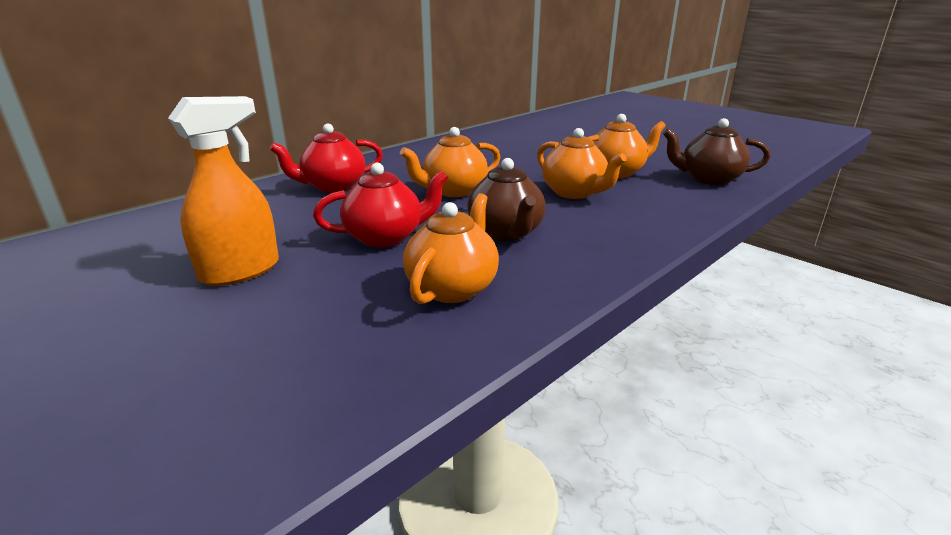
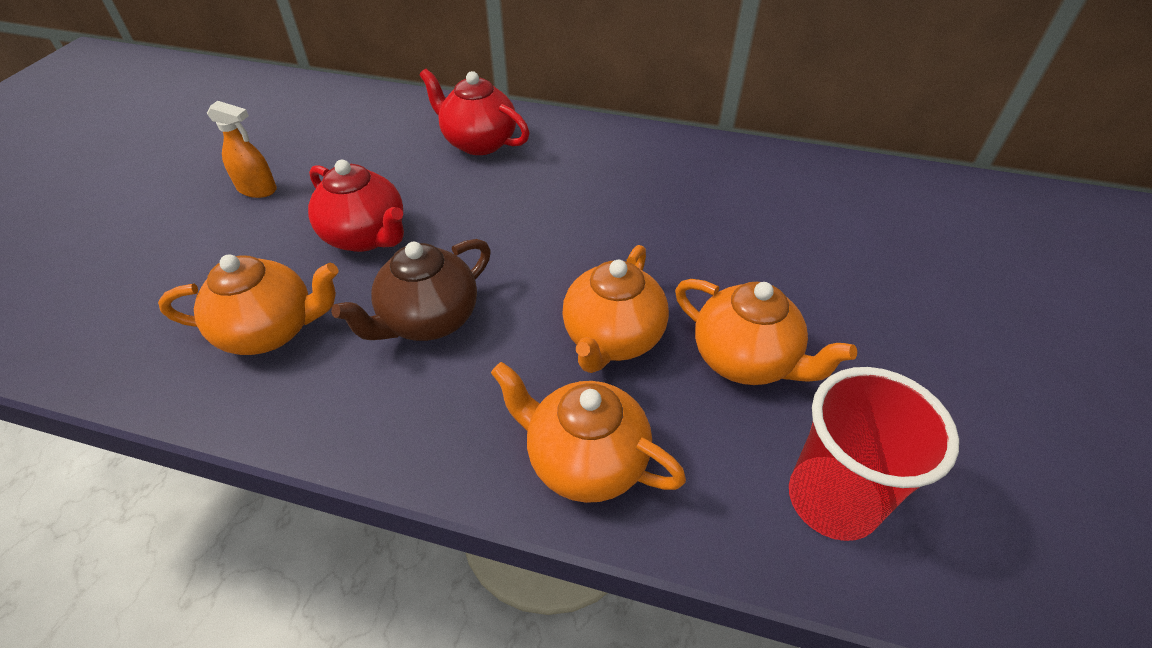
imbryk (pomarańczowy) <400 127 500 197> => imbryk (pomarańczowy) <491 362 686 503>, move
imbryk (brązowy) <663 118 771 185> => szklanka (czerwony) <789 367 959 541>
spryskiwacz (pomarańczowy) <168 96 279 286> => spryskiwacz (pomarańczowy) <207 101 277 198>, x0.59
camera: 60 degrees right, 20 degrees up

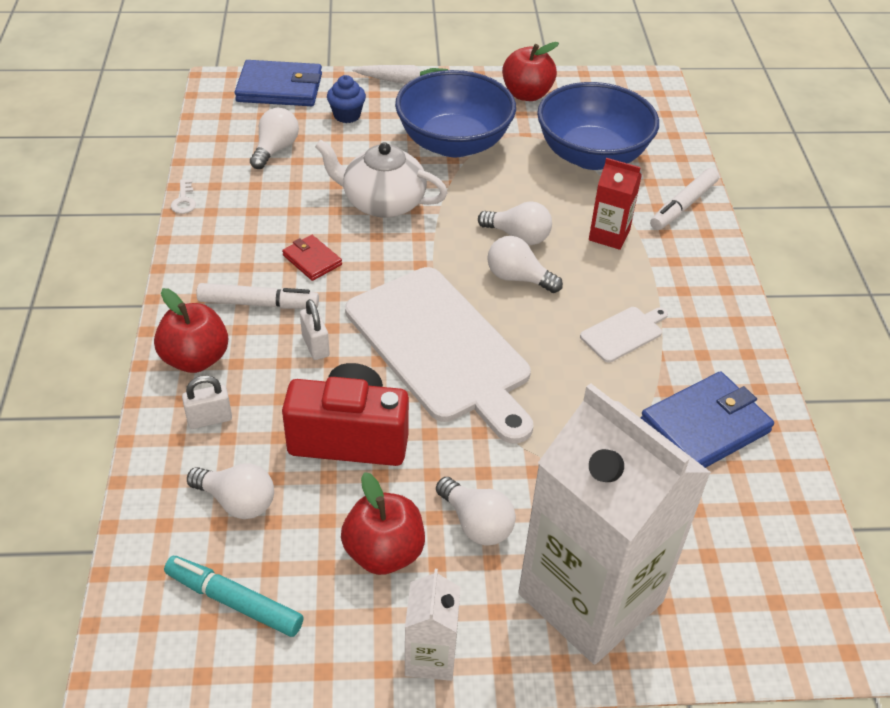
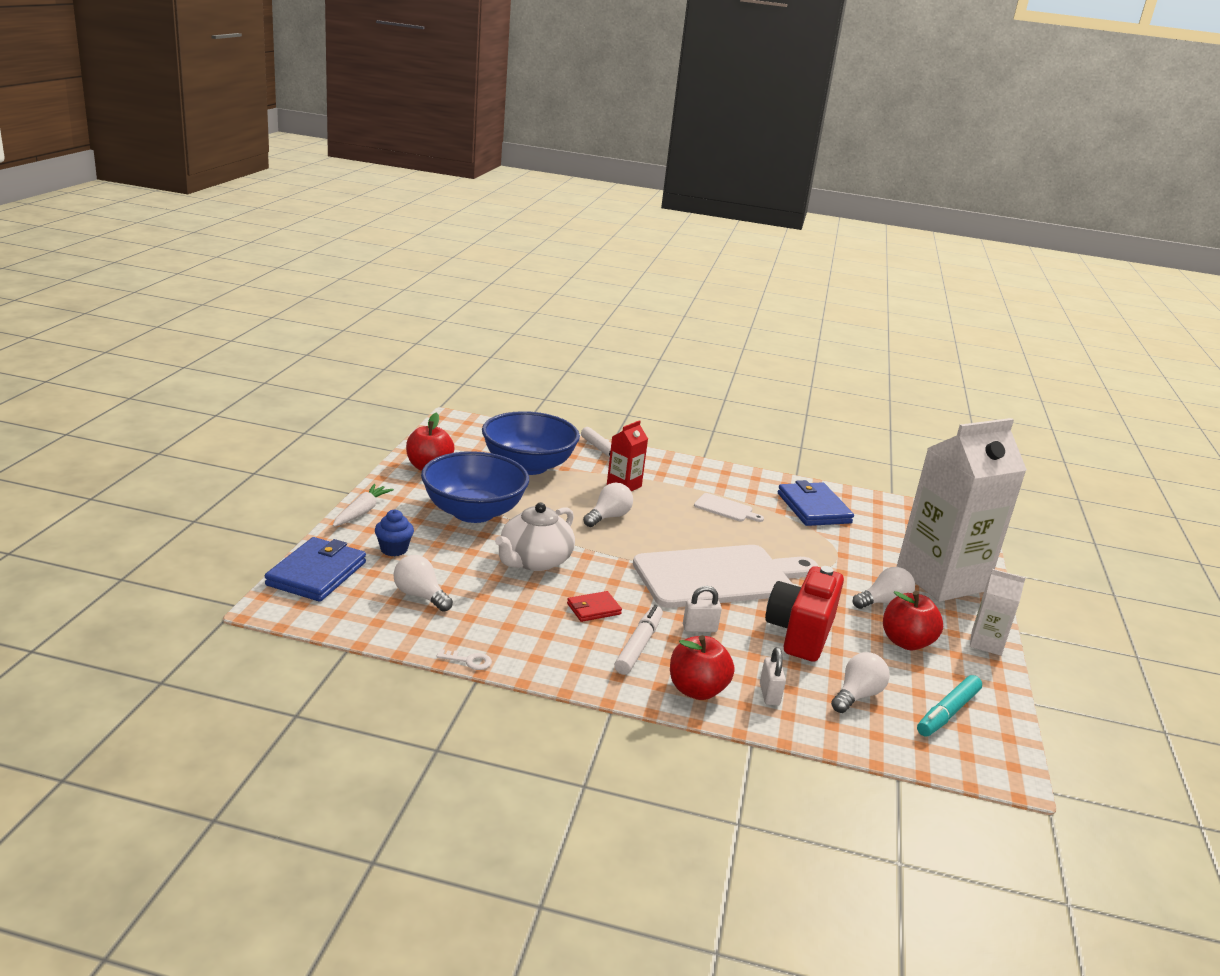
żarówka (biały) <487 236 563 293> => nothing
deska do krojenia (biały) <580 307 668 363> => deska do krojenia (biały) <694 493 764 522>, 135 degrees clockwise
camera: 75 degrees left, 20 degrees down

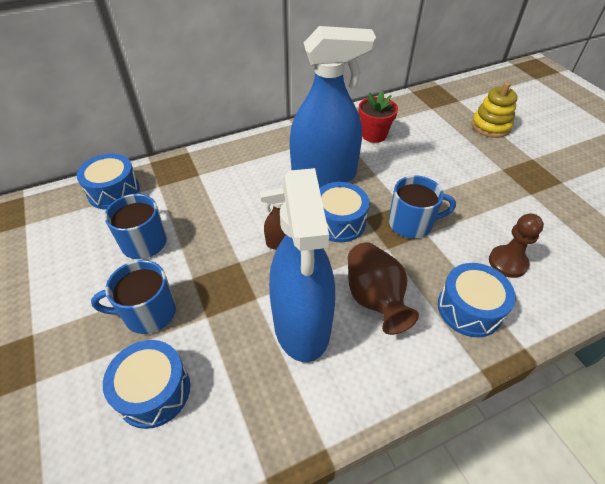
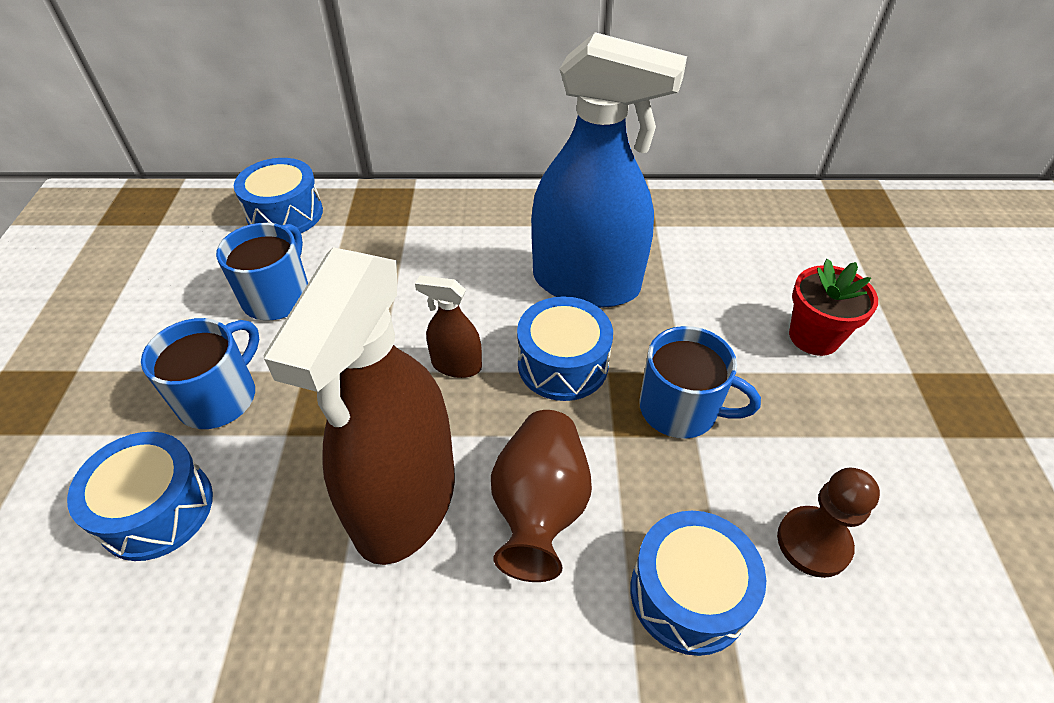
zabawka nakładanka (żółty) <471 82 517 138> => nothing
doniczka (czerwony) <359 90 398 143> => doniczka (czerwony) <789 259 878 356>, move
spryskiwacz (niebieski) <269 168 335 362> => spryskiwacz (brązowy) <263 247 455 565>
kubek (niebieski) <91 260 176 334> => kubek (niebieski) <141 318 259 429>, 105 degrees clockwise
camera: 25 degrees right, 0 degrees up

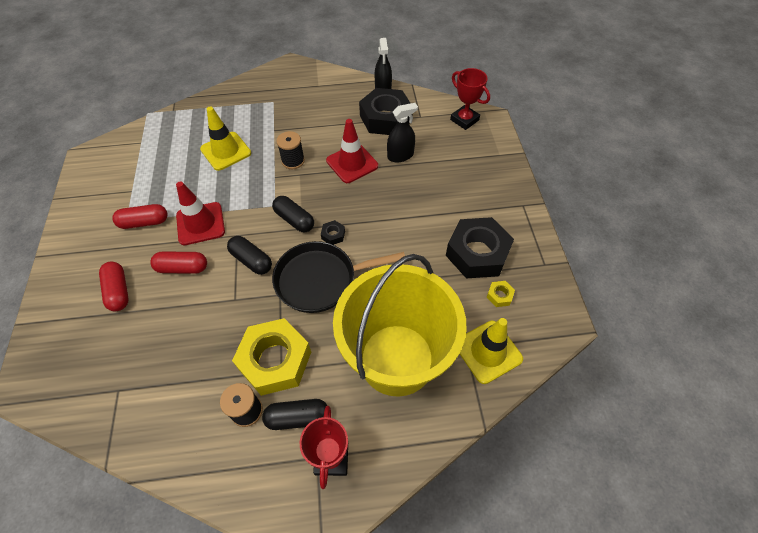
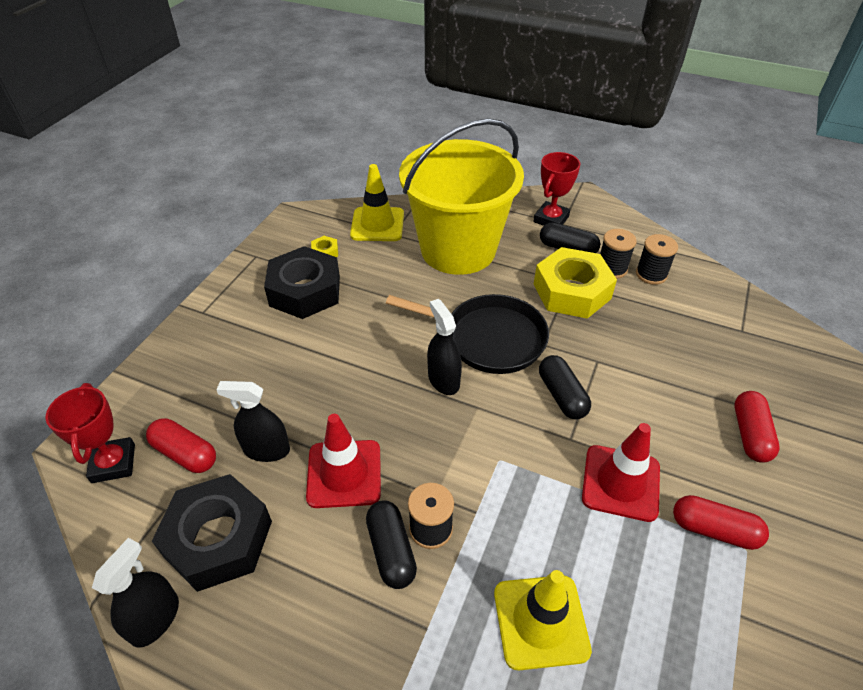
nothing => szpulka (czarny) <636 234 678 285>
kapsułka (czerwony) <150 251 207 274> => kapsułka (czerwony) <146 418 216 473>, move
kapsułka (czarny) <272 196 314 232> => kapsułka (czarny) <366 500 417 589>, move
nakrętka (czarny) <321 220 345 245> => spryskiwacz (czarny) <427 299 462 395>
camera: 150 degrees left, 10 degrees down

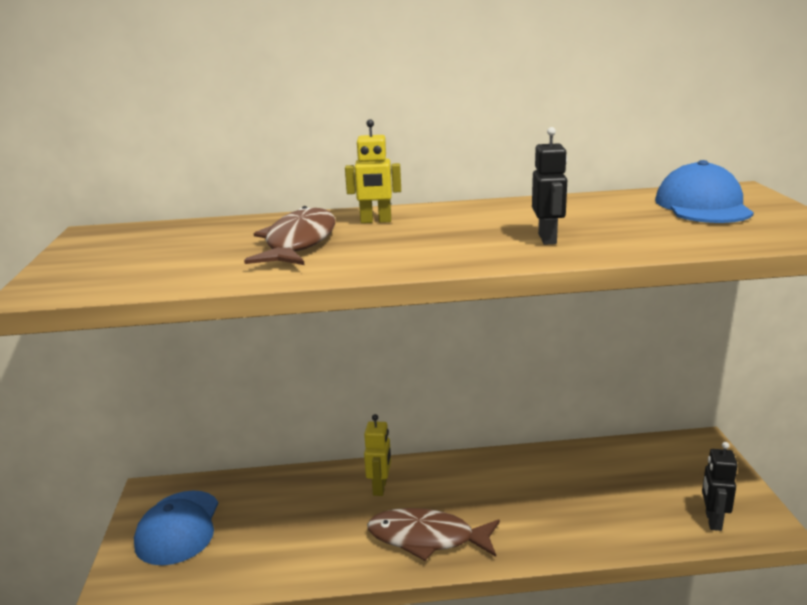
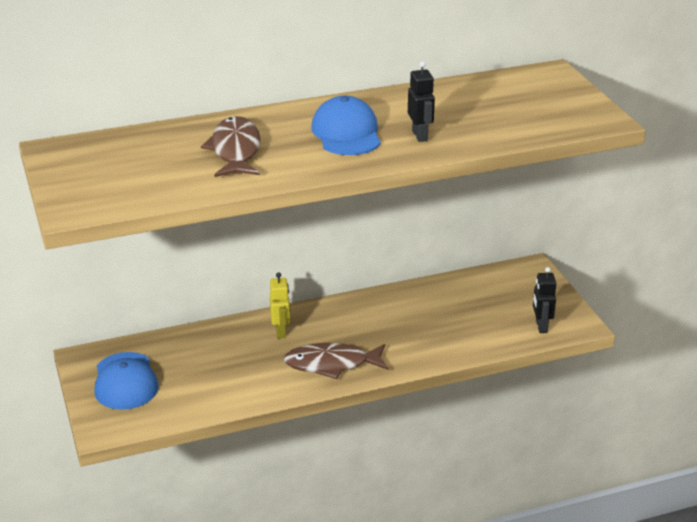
robot (żółty) <345 119 401 223> => nothing
czapka (niebieski) <655 160 754 223> => czapka (niebieski) <311 96 381 155>, move
camera: 15 degrees left, 10 degrees up

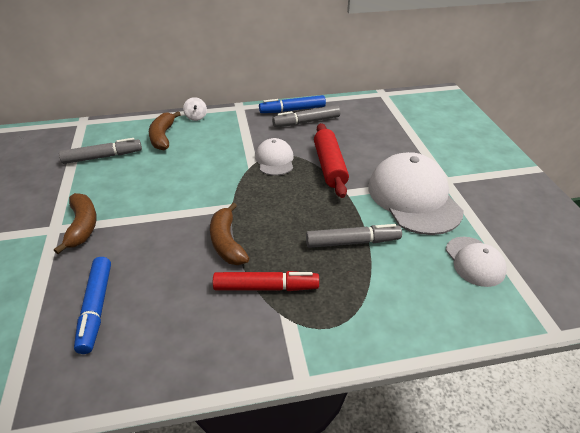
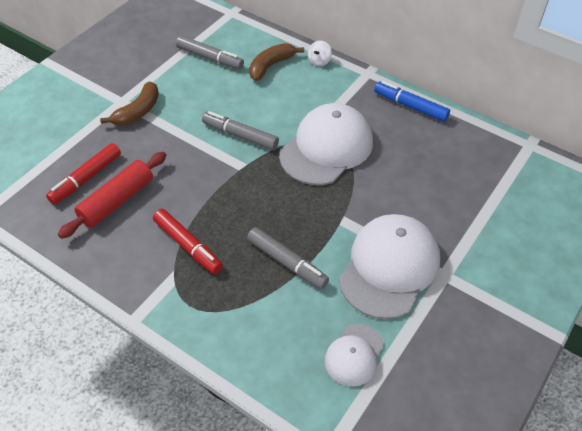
banan (brązowy) <210 203 249 265> => nothing
flamaster (szary) <272 105 340 127> => flamaster (szary) <202 111 279 150>, move
wałek do ciasta (czerwony) <314 123 349 198> => wałek do ciasta (czerwony) <58 152 167 239>, move
flamaster (niebieski) <74 257 111 354> => flamaster (czerwony) <46 143 121 204>
czapka (biały) <255 138 293 176> => czapka (biały) <279 103 373 185>, x1.88
camera: 45 degrees right, 10 degrees up

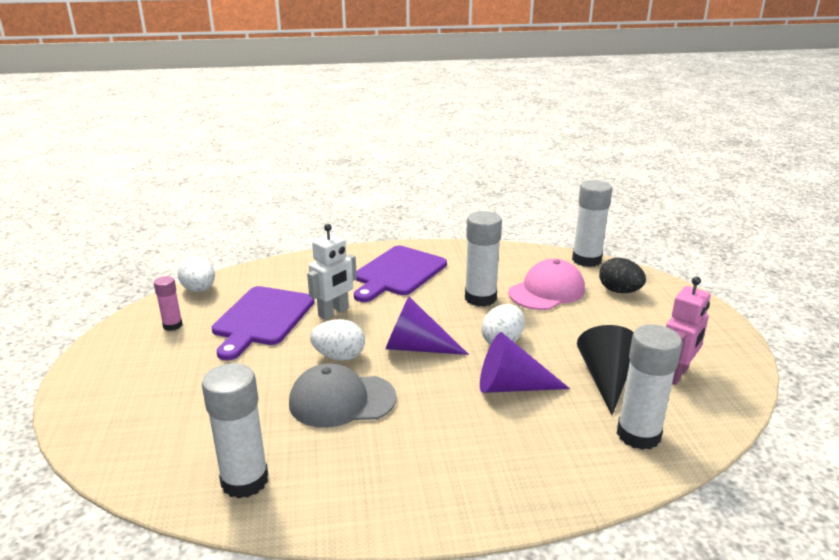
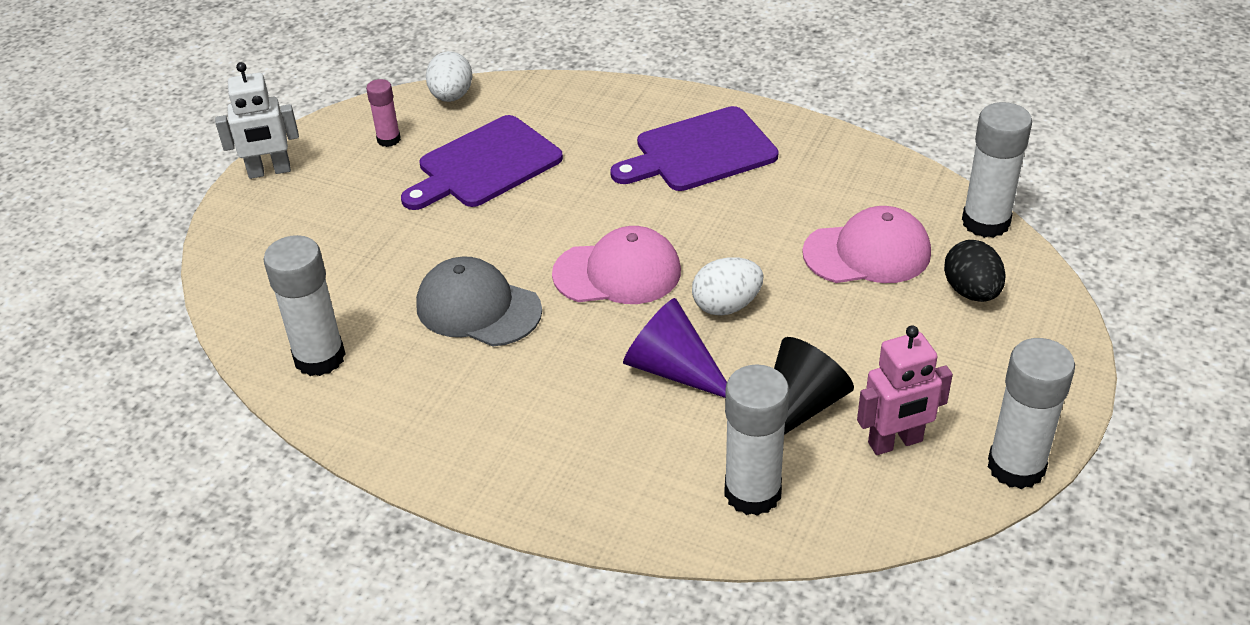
jajko (biały) <310 319 365 361> => nothing
robot (biały) <307 224 357 320> => robot (biały) <215 62 299 179>, move
klej w sztyfcie (biały) <465 211 502 307> => klej w sztyfcie (biały) <988 338 1075 489>, move
stożek (fioletowy) <386 297 469 355> => czapka (różowy) <552 226 681 304>
camera: 35 degrees right, 15 degrees up

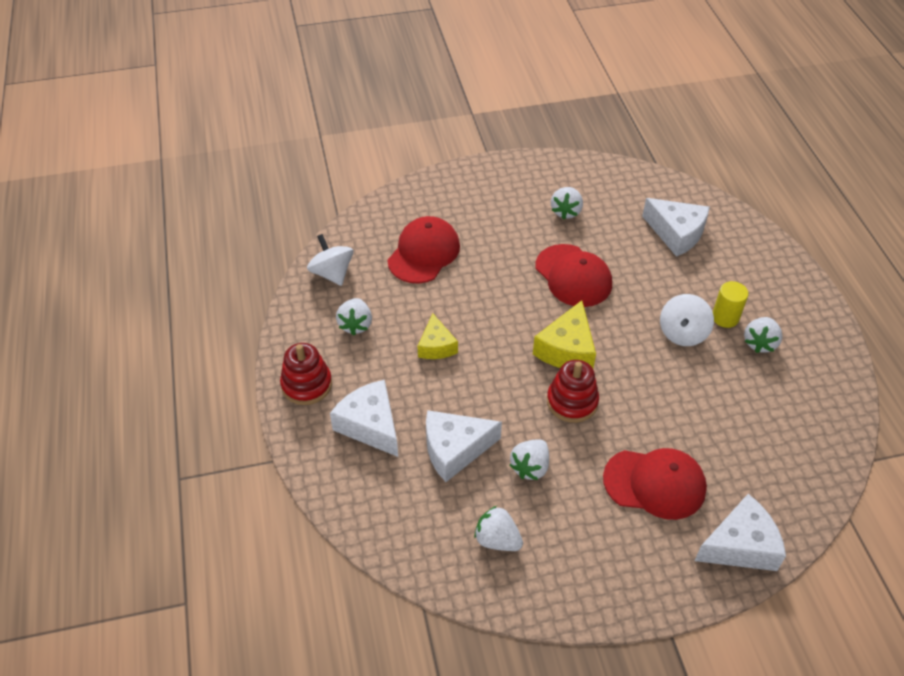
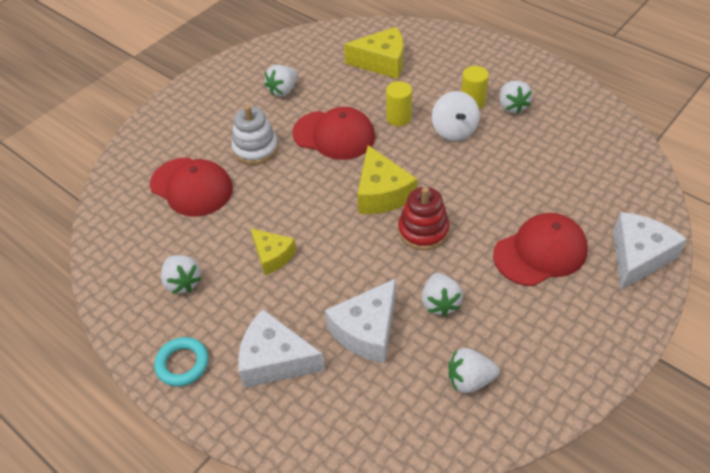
bączek (biały) <307 234 353 286> => nothing
nothing => zabawka nakładanka (biały) <232 105 278 165>
nothing => walec (żółty) <386 81 412 126>
zabawka nakładanka (czerwony) <280 343 332 405> => pierścień (turkusowy) <154 337 209 387>
ser (biały) <642 198 710 257> => ser (żółty) <344 27 403 79>
czapka (czerwony) <387 216 460 284> => czapka (czerwony) <150 157 233 217>, 135 degrees clockwise
truskawka (biały) <551 187 583 220> => truskawka (biały) <264 65 298 97>, 60 degrees clockwise
camera: 35 degrees left, 0 degrees up

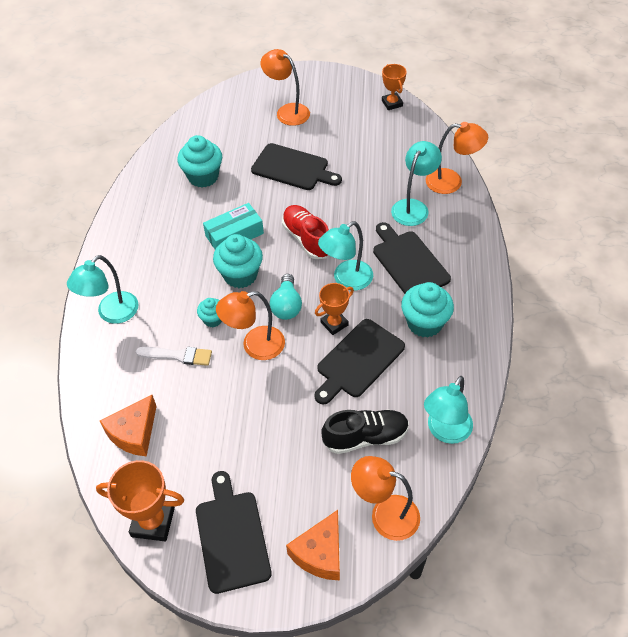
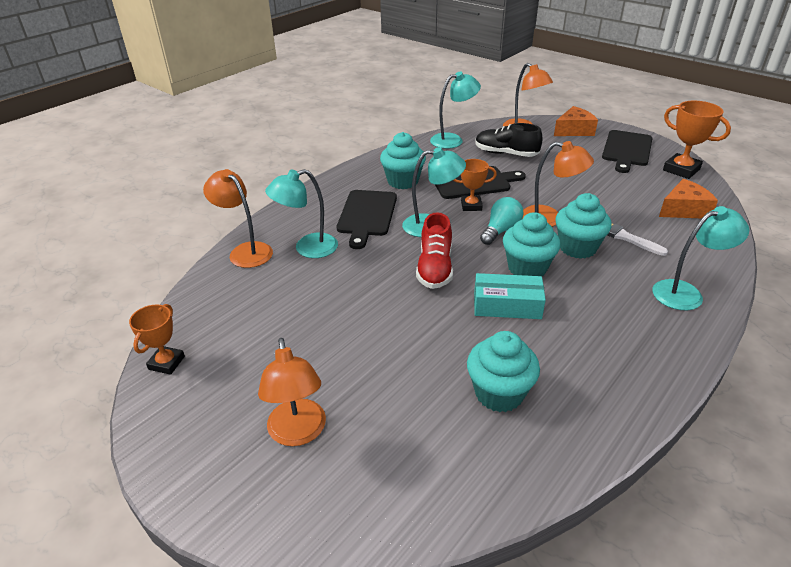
deska do krojenia (czarny) <251 143 342 190> => nothing
muffinka (turkusowy) <197 298 222 327> => muffinka (turkusowy) <555 193 612 259>, x1.81
camera: 145 degrees left, 15 degrees down

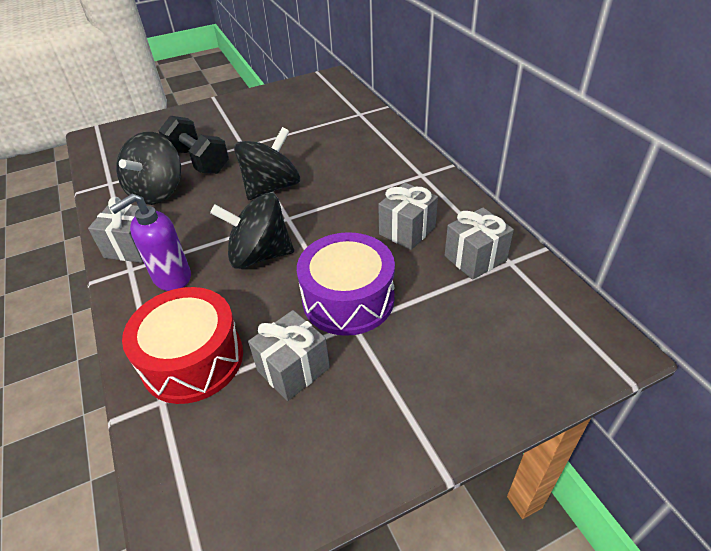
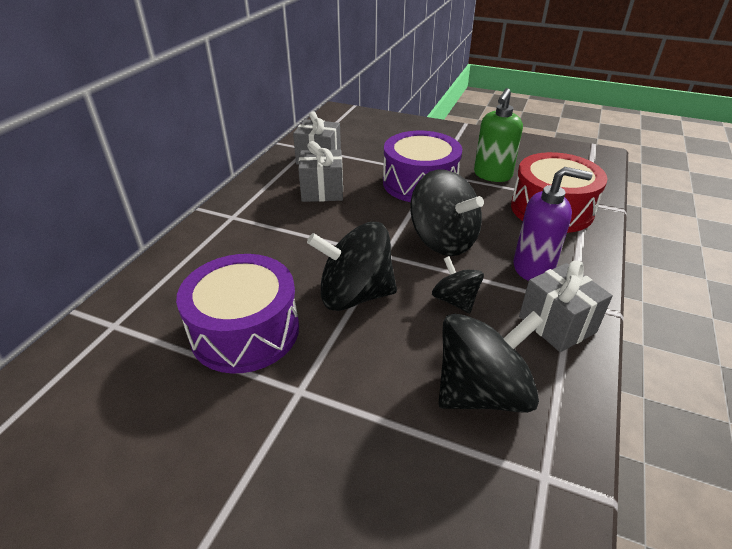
hantel (czarny) <159 116 229 174> => nothing
nothing => bęben (fioletowy) <176 254 299 373>
nothing => bączek (czarny) <432 256 484 313>
prezent (szary) <248 310 330 401> => dozownik mydła (zielony) <474 88 523 182>
camera: 135 degrees left, 5 degrees down

